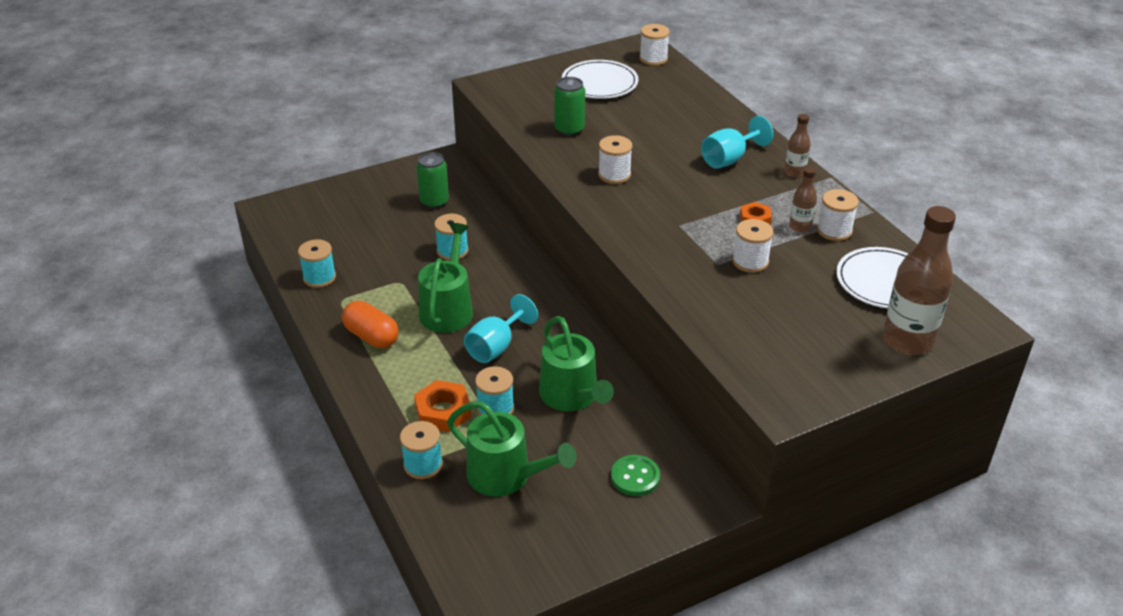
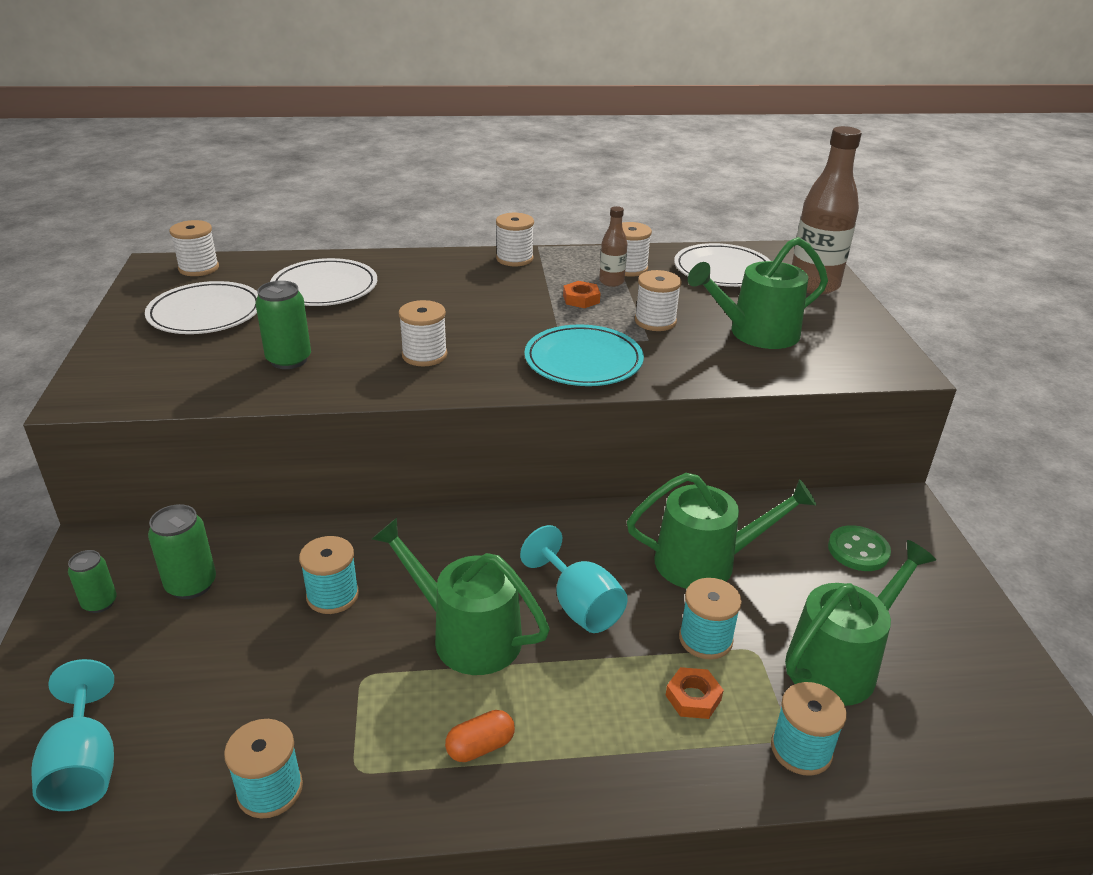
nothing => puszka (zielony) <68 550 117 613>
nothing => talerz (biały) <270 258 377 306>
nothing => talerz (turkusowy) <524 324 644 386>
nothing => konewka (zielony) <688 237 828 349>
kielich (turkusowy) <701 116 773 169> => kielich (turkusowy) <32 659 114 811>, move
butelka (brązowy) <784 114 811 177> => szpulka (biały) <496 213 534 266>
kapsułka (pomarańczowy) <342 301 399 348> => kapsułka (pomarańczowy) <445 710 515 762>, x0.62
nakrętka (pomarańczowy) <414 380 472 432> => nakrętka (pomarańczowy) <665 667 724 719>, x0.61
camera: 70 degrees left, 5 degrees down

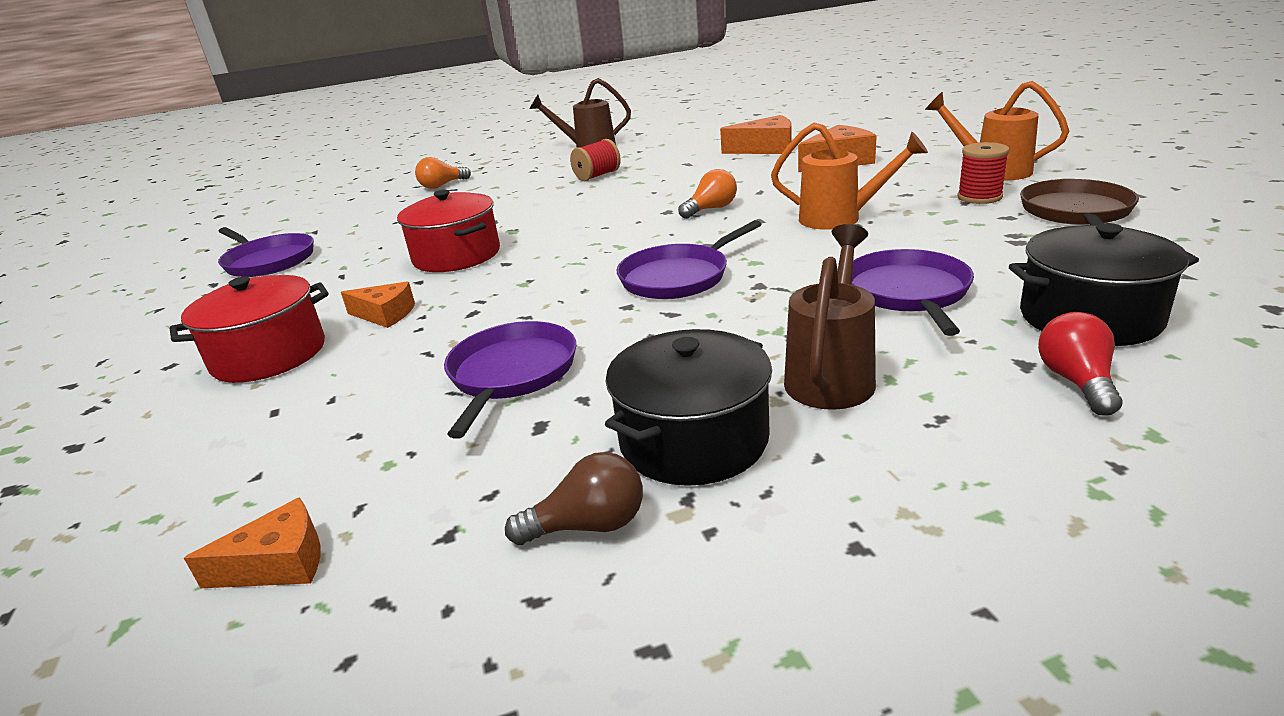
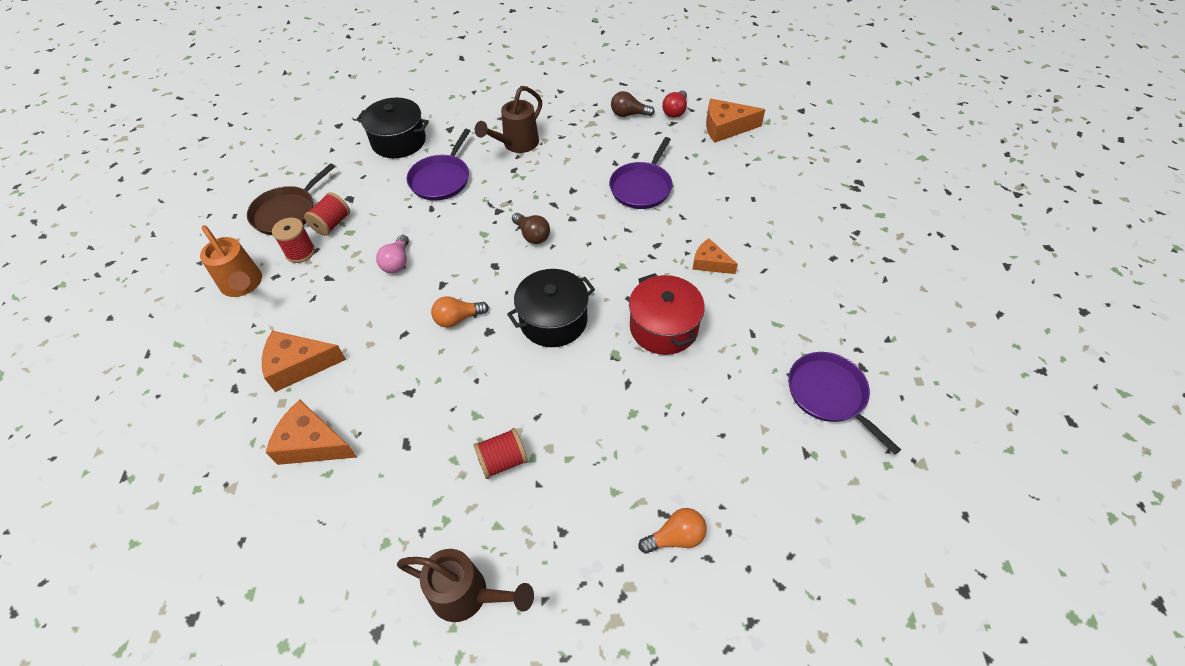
garnek (czerwony) <170 275 329 383> => nothing
nothing => szpulka (czerwony) <304 192 350 236>
garnek (czarny) <605 329 772 486> => garnek (czarny) <507 269 595 347>, move
żarówka (czerwony) <1038 312 1122 415> => żarówka (czerwony) <662 90 687 118>, move
patelnia (fioletowy) <617 220 762 299> => żarówka (brązowy) <512 213 550 244>
konewka (pomarańczowy) <771 123 928 230> => żarówka (różowy) <376 235 409 273>
ser (pomarańczowy) <184 497 321 588> => ser (pomarańczowy) <706 99 765 143>, x1.54
camera: 165 degrees left, 25 degrees up

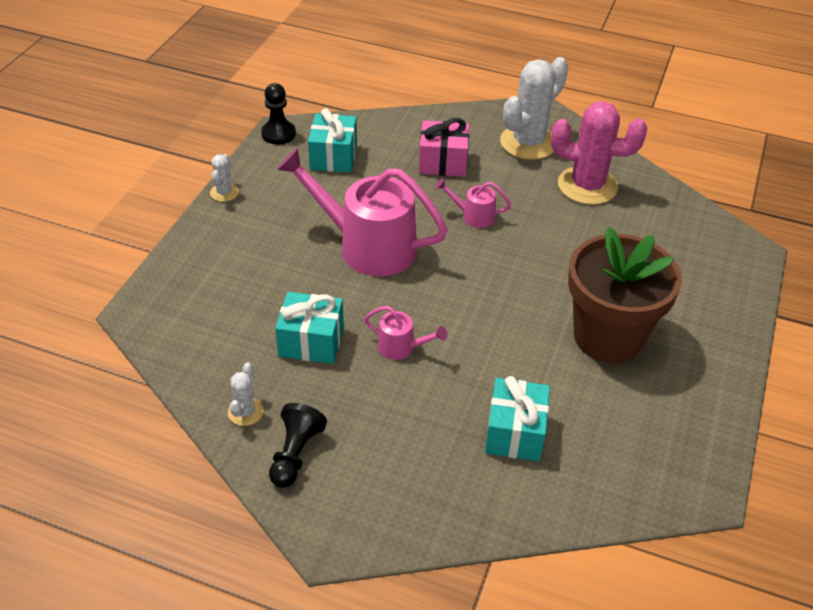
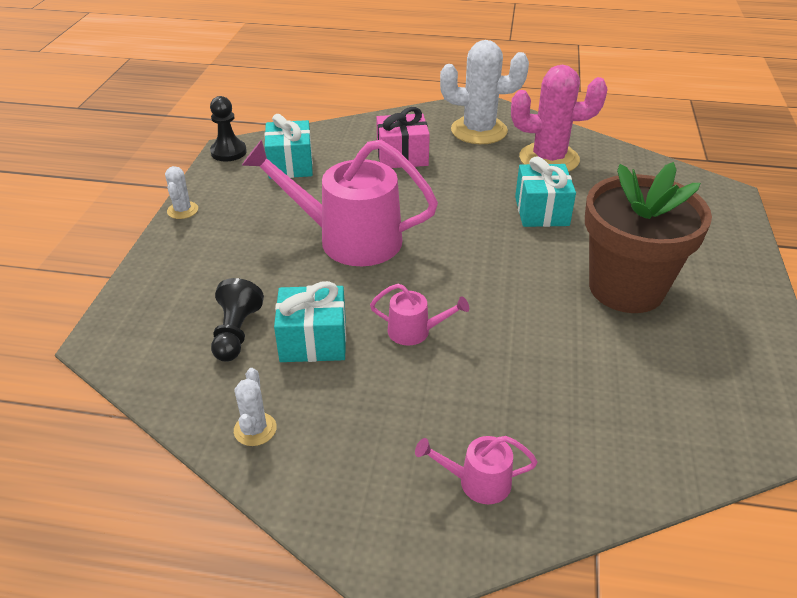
pionek (czarny) <269 403 327 488> => pionek (czarny) <211 278 264 362>, move
konewka (różowy) <435 178 511 228> => konewka (różowy) <415 436 538 504>, move
prezent (turkusowy) <485 376 550 461> => prezent (turkusowy) <515 156 576 227>, move
kaktus (biały) <500 57 568 160> => kaktus (biały) <440 40 529 144>, 60 degrees clockwise
camera: 10 degrees left, 5 degrees down

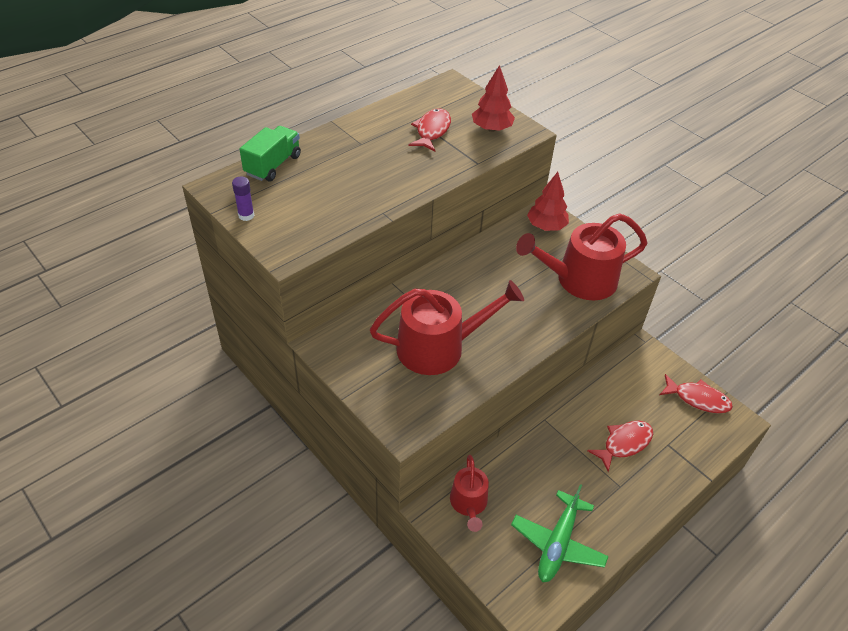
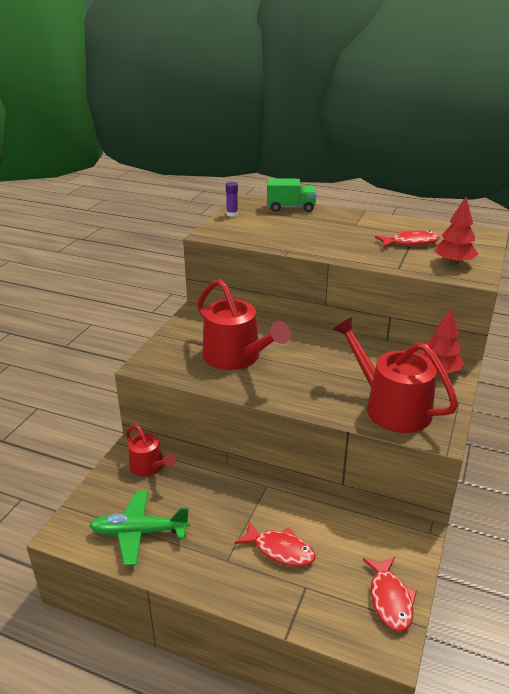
konewka (czerwony) <450 455 489 532> => konewka (czerwony) <126 425 176 477>, 105 degrees counterclockwise
camera: 65 degrees right, 15 degrees down

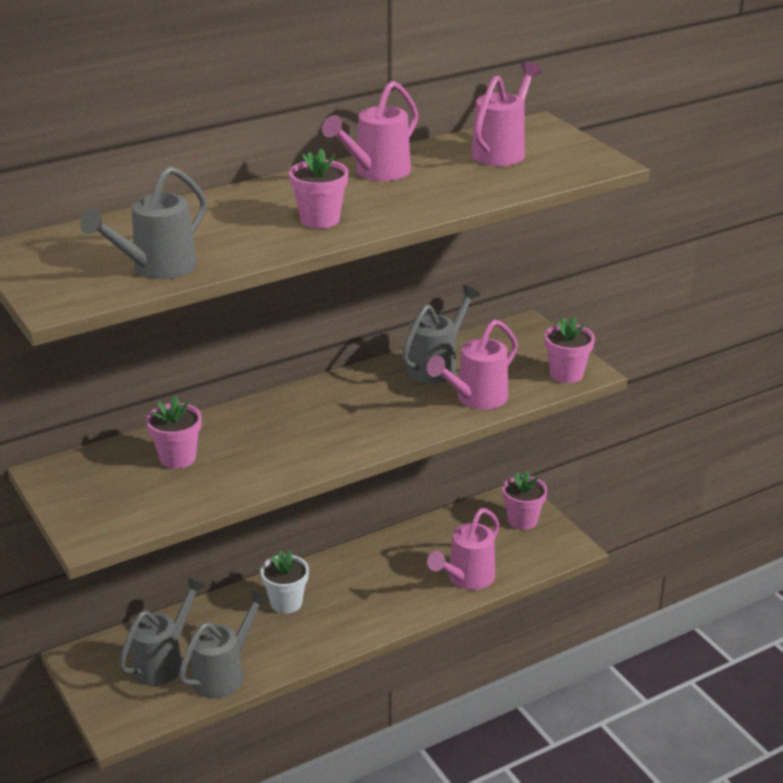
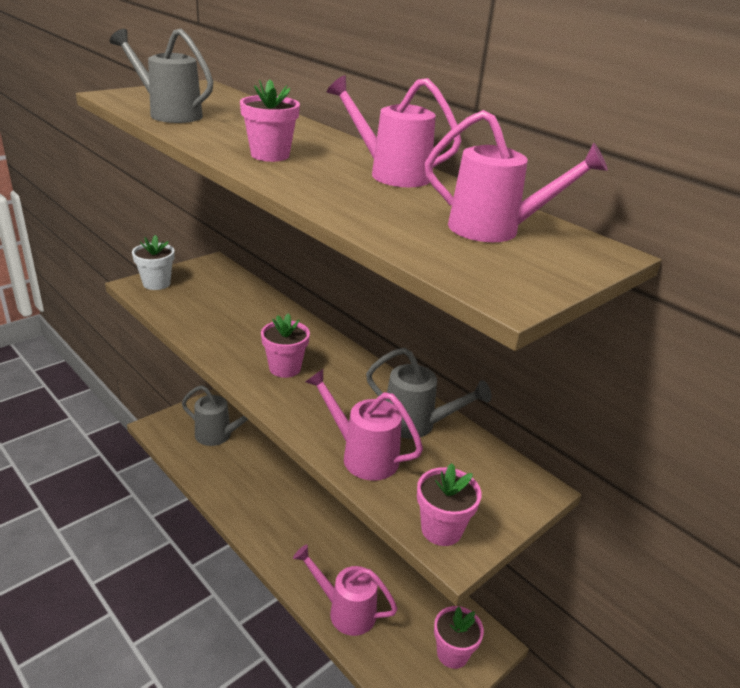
konewka (szary) <179 589 270 698> => nothing
doniczka (różowy) <146 396 201 469> => doniczka (różowy) <261 313 310 378>, move
doniczka (biały) <260 550 309 614> => doniczka (biały) <132 235 175 290>, move
camera: 75 degrees right, 0 degrees up

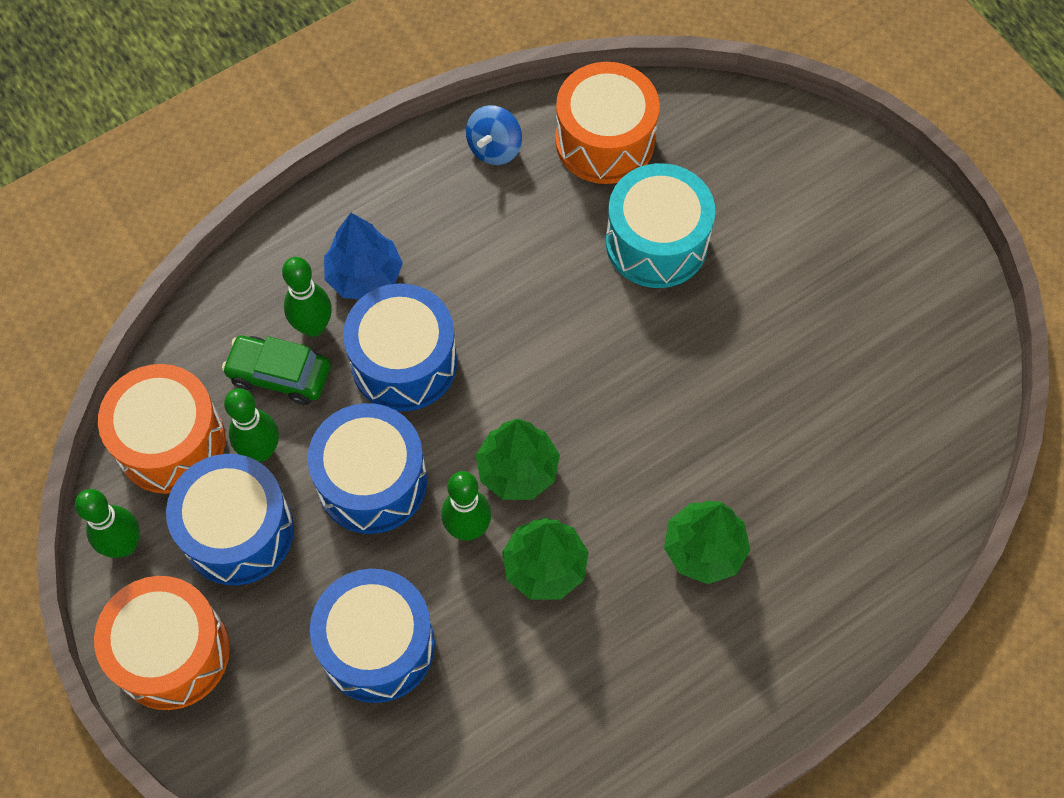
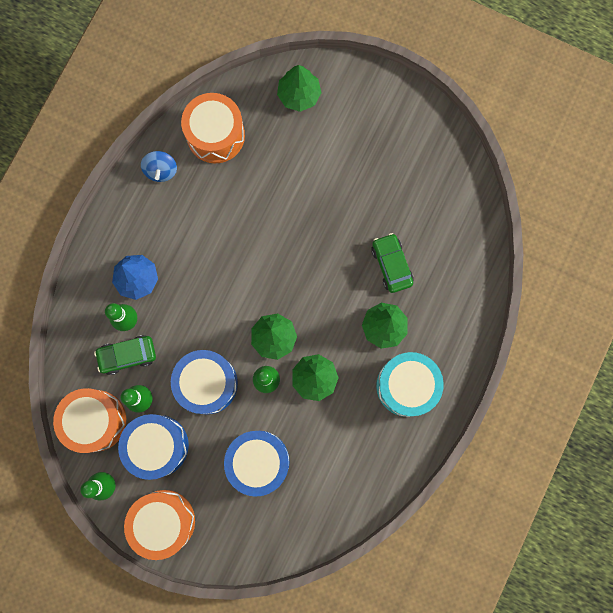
bęben (niebieski) <343 283 457 411> => nothing
nothing => drzewko (zielony) <277 65 321 112>
nothing => samochód (zielony) <371 233 414 293>
bęben (turkusowy) <606 163 715 288> => bęben (turkusowy) <376 352 444 417>, move
camera: 30 degrees left, 15 degrees up

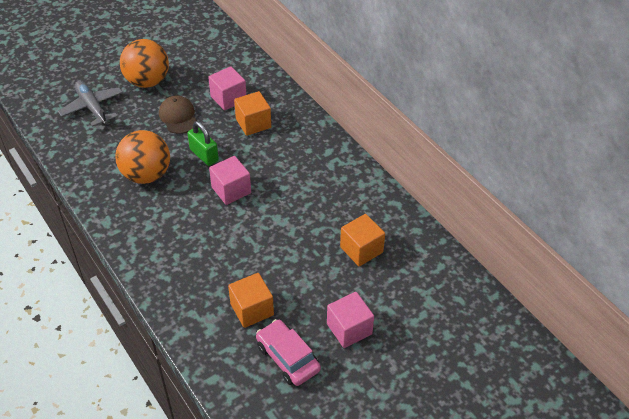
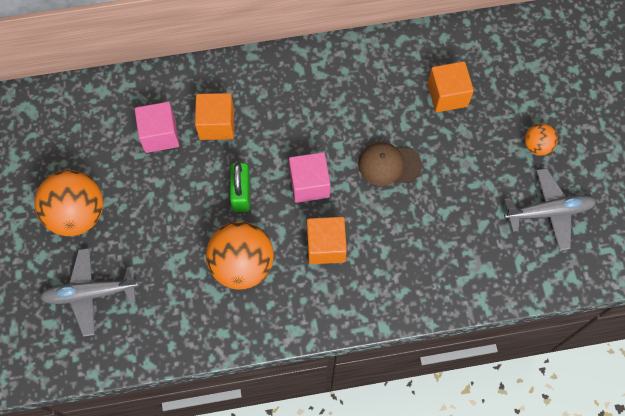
czapka (brązowy) <159 95 197 134> => czapka (brązowy) <358 142 422 186>, move
sześcian (pomarańczowy) <228 273 274 328> => sześcian (pomarańczowy) <307 217 347 264>, move
samochód (różowy) <256 319 321 386> => samolot (szary) <504 168 596 251>
sześcian (różowy) <327 292 374 348> => piłka (pomarańczowy) <525 124 558 156>
kłódka (zielony) <187 121 219 166> => kłódka (zielony) <230 163 250 212>, 75 degrees counterclockwise
camera: 65 degrees left, 20 degrees up

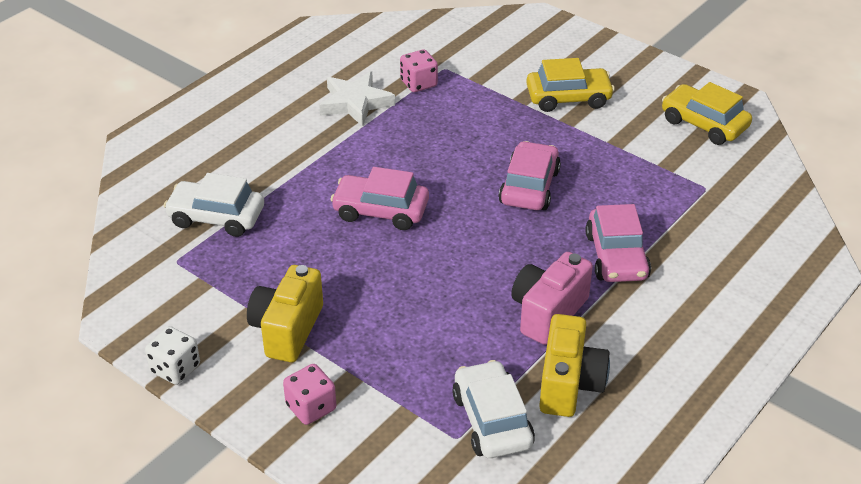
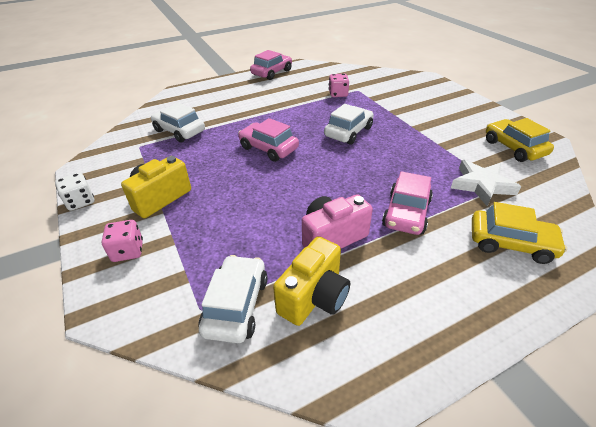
nothing => samochód (biały) <324 104 373 145>
gwiazda (biały) <319 71 395 126> => gwiazda (biały) <451 160 521 206>, move
samochód (różowy) <499 141 561 210> => samochód (różowy) <250 50 292 80>, move
samochód (żółty) <526 58 615 112> => samochód (żółty) <472 202 567 264>, move
camera: 25 degrees right, 0 degrees up

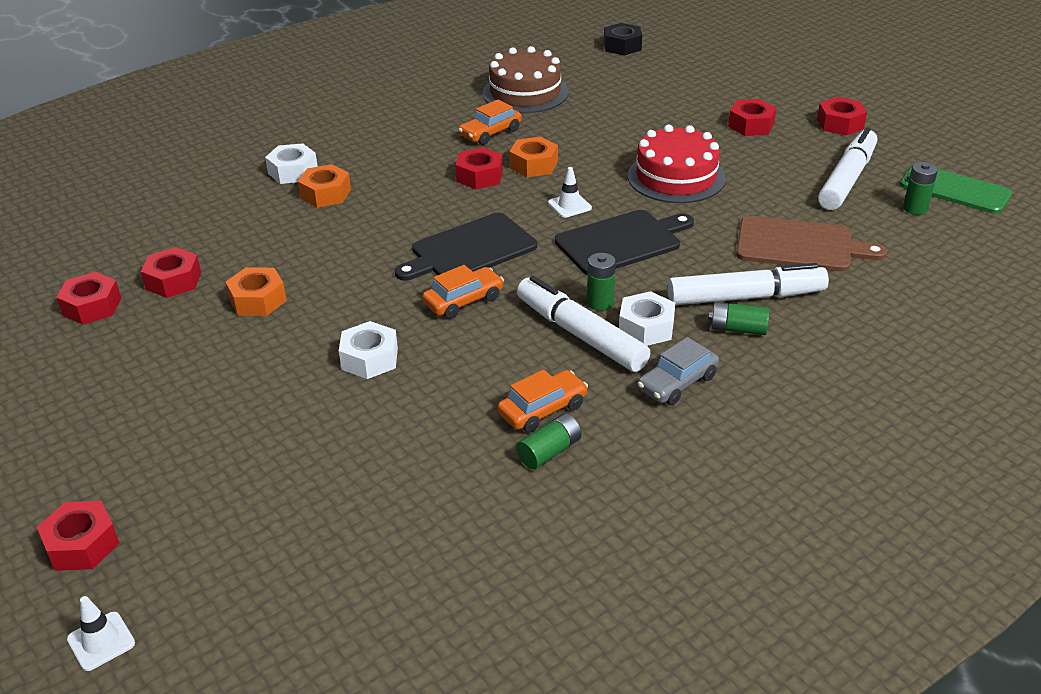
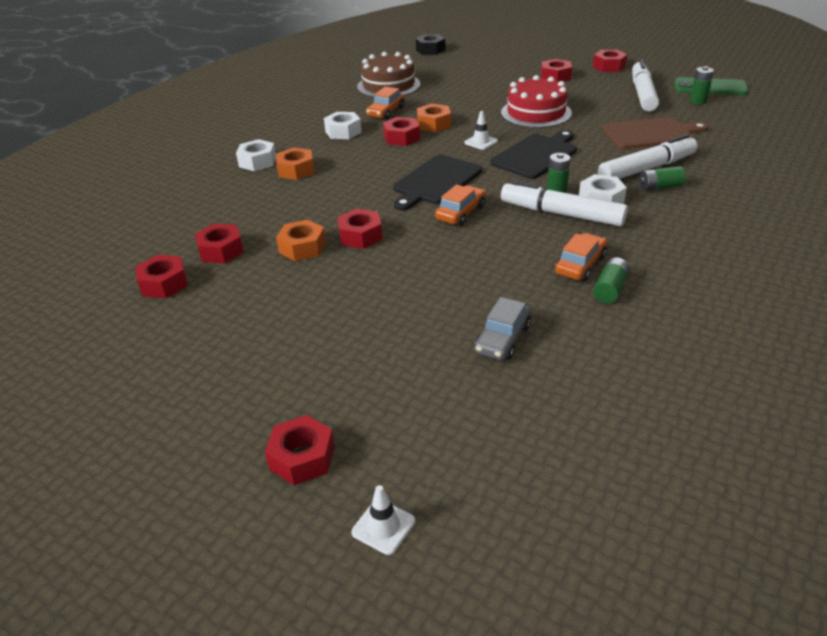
nothing => nakrętka (czerwony) <337 209 382 249>
nakrętka (biały) <339 321 398 379> => nakrętka (biały) <324 112 362 139>, move
samochód (szary) <638 337 719 405> => samochód (szary) <475 297 531 360>, move
camera: 20 degrees left, 0 degrees up

